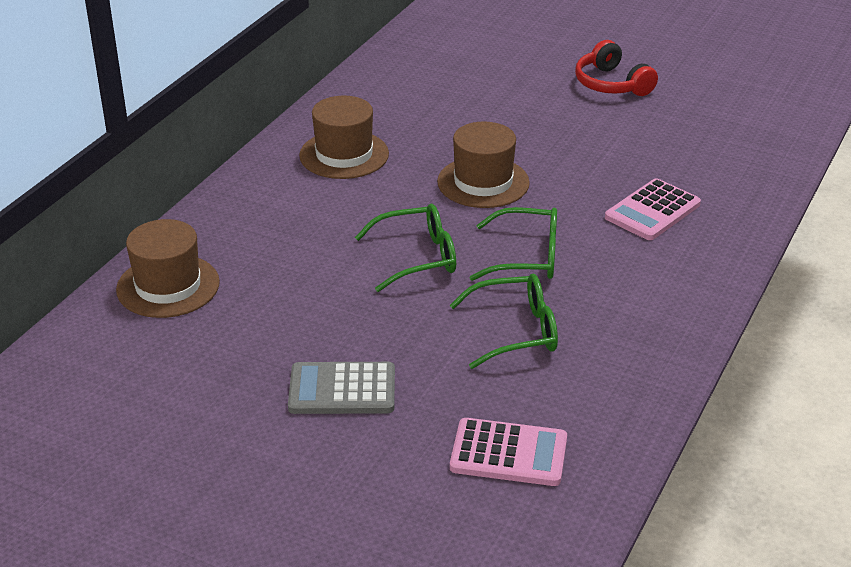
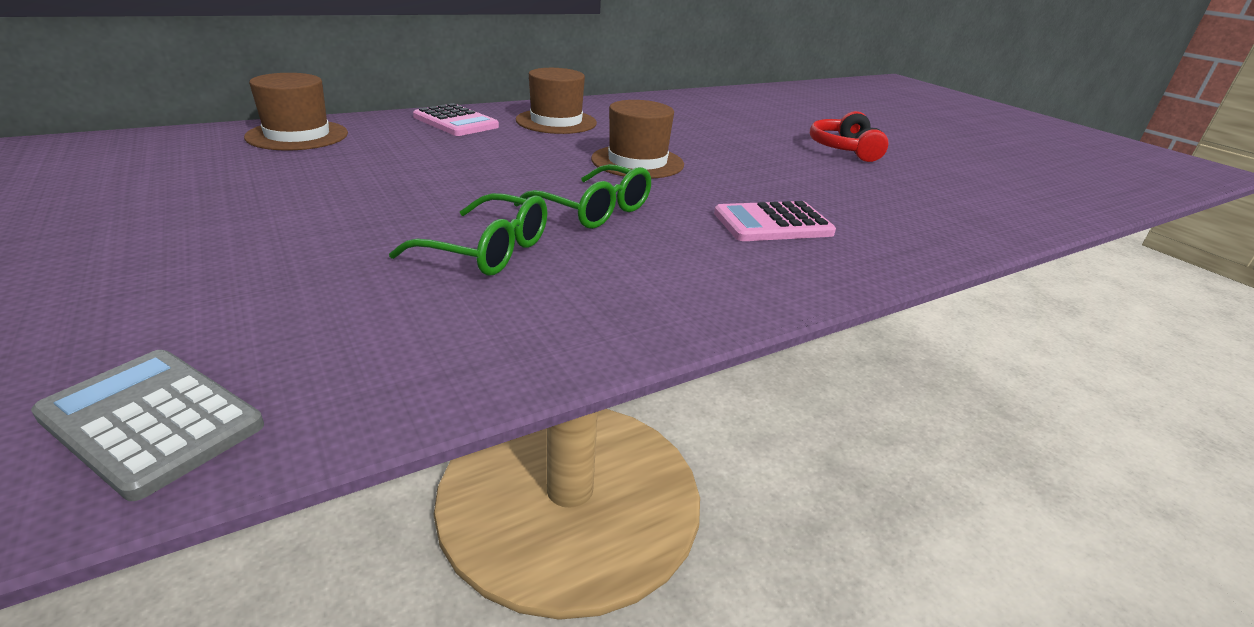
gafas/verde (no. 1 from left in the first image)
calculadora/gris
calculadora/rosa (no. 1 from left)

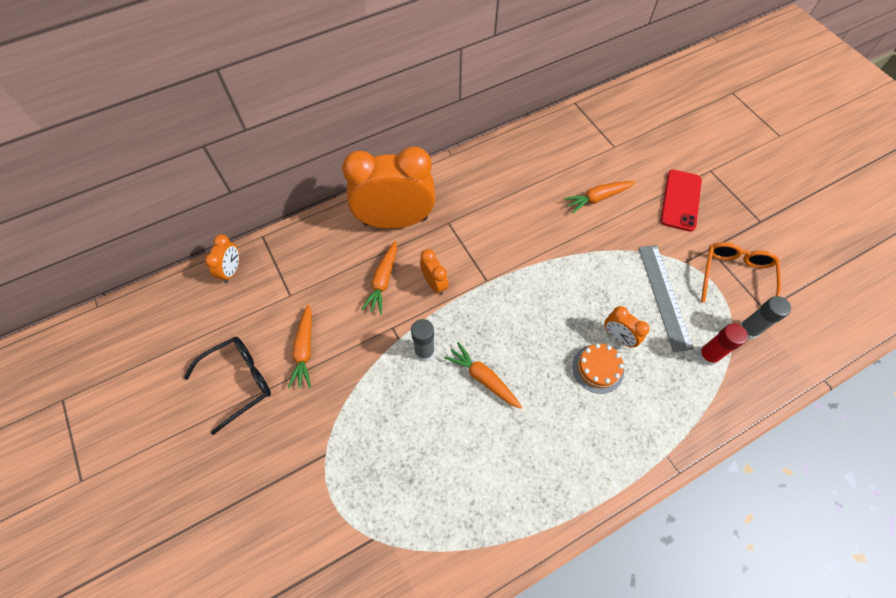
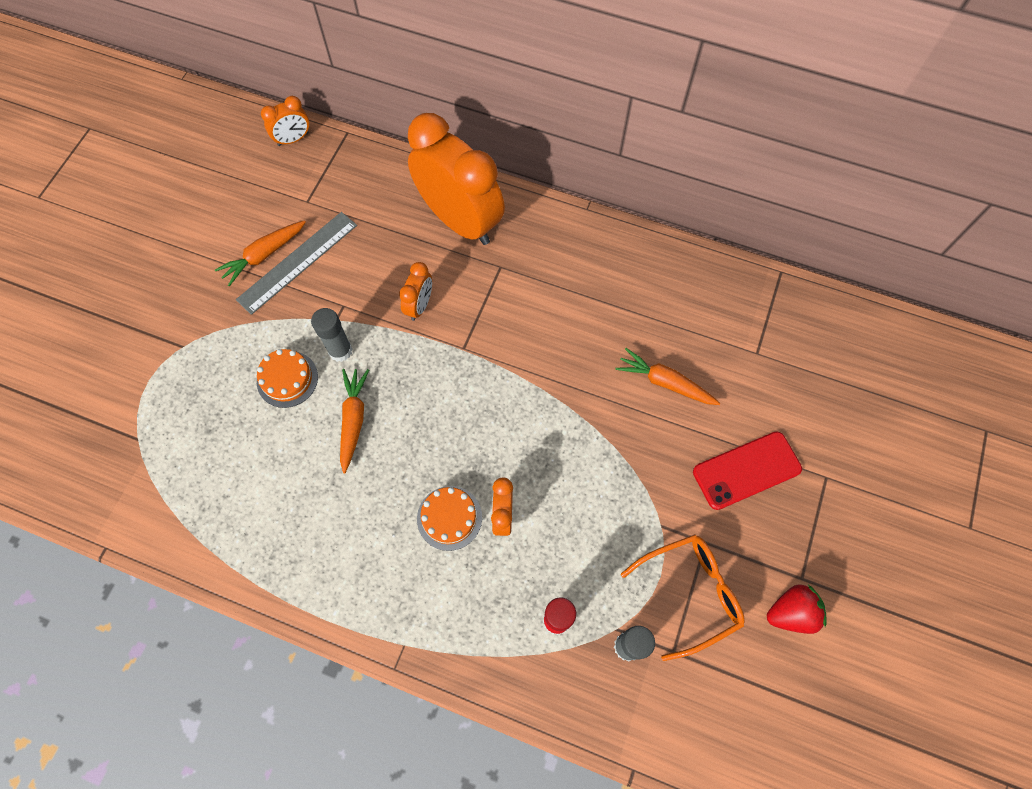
gafas/negro
zanahoria/naranja (no. 2 from left in the first image)
tarta/naranja (no. 1 from left)
fresa/rojo
regla/gris

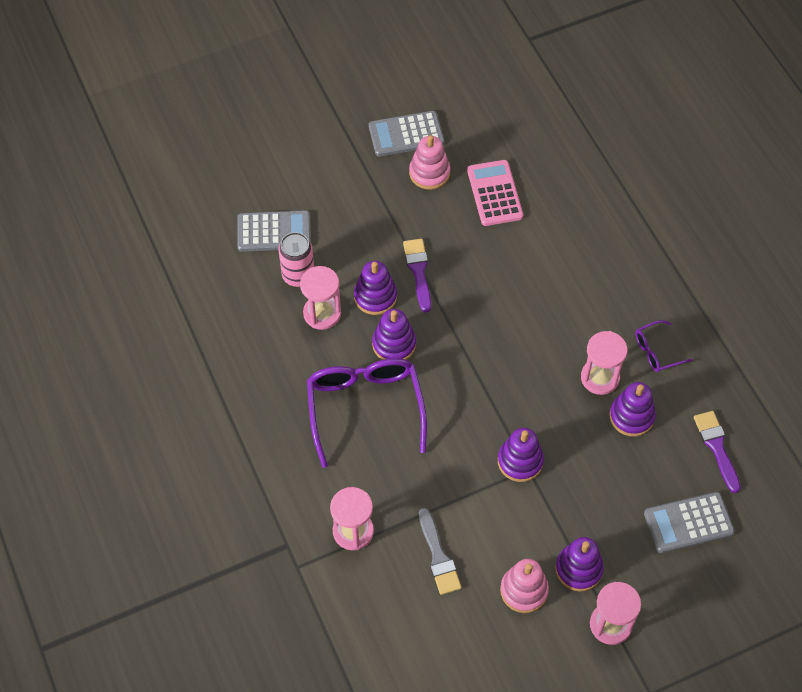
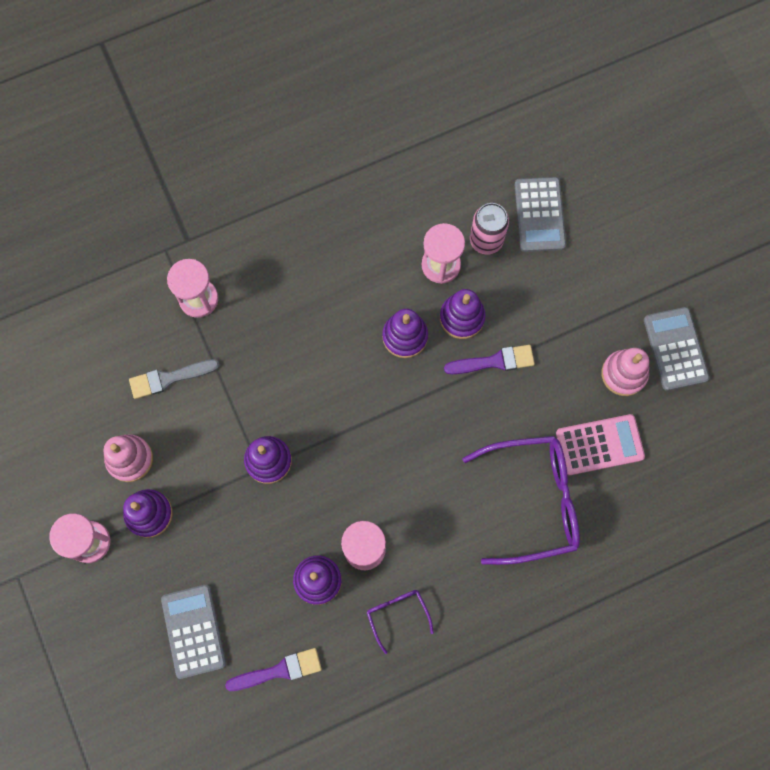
gafas/morado (no. 2 from left)

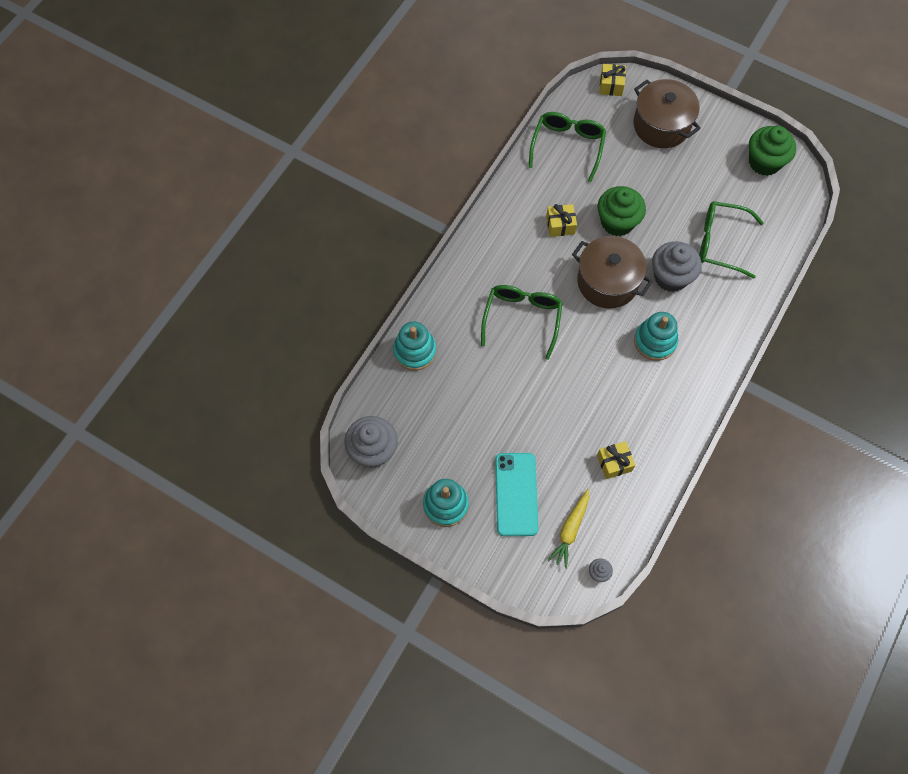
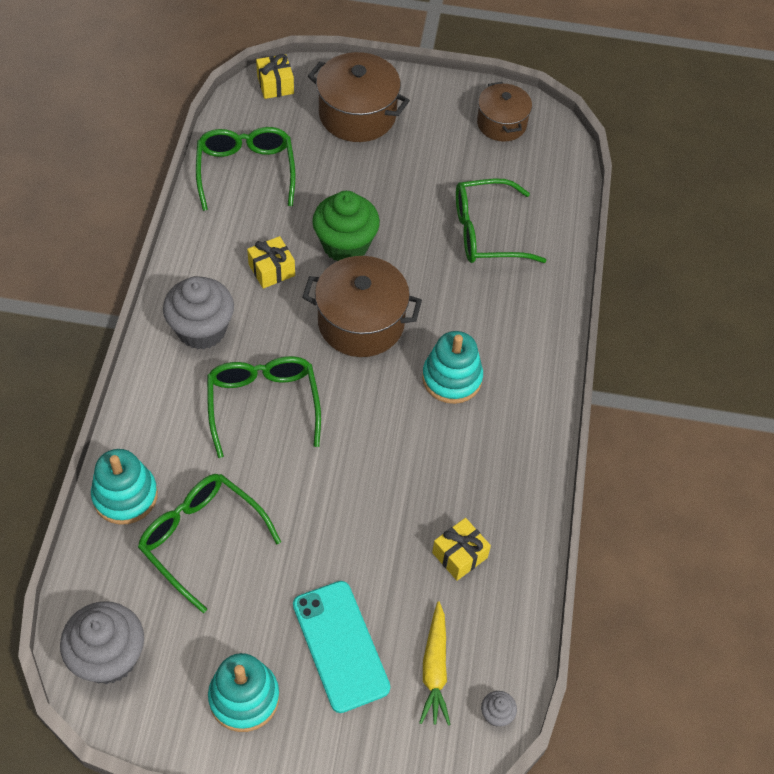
gafas/verde (no. 1 from left)
magdalena/gris (no. 2 from left)
olla/marrón (no. 3 from left)

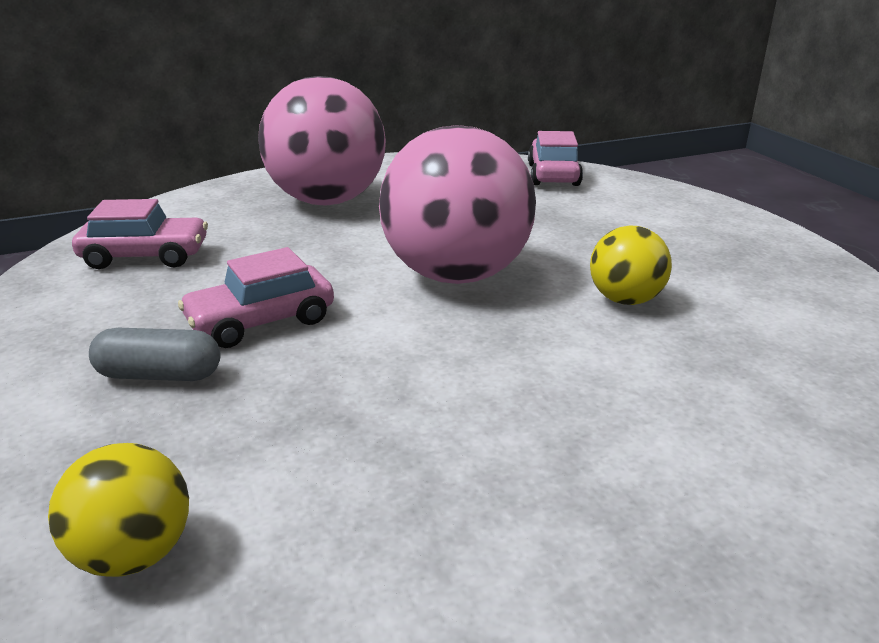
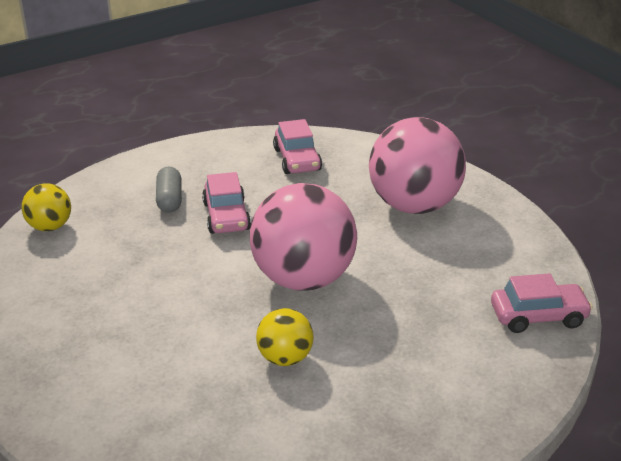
coche/rosa (no. 1 from left)

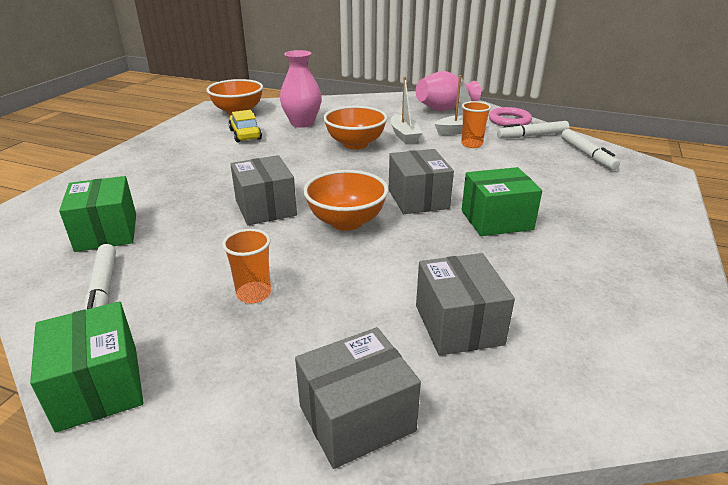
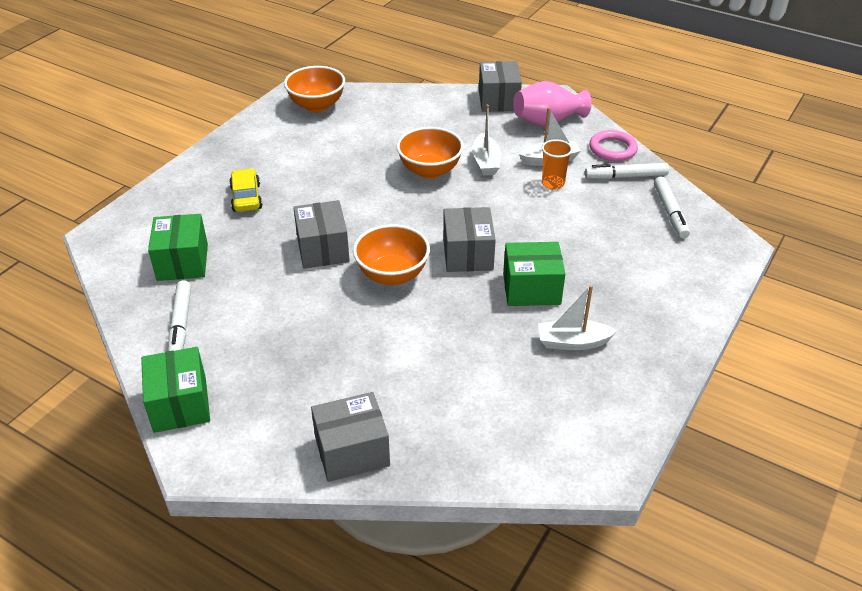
vaso/naranja (no. 1 from left in the first image)
florero/rosa (no. 1 from left in the first image)
barco/blanco (no. 3 from left)
coche/amarillo
caja/gris (no. 4 from left)

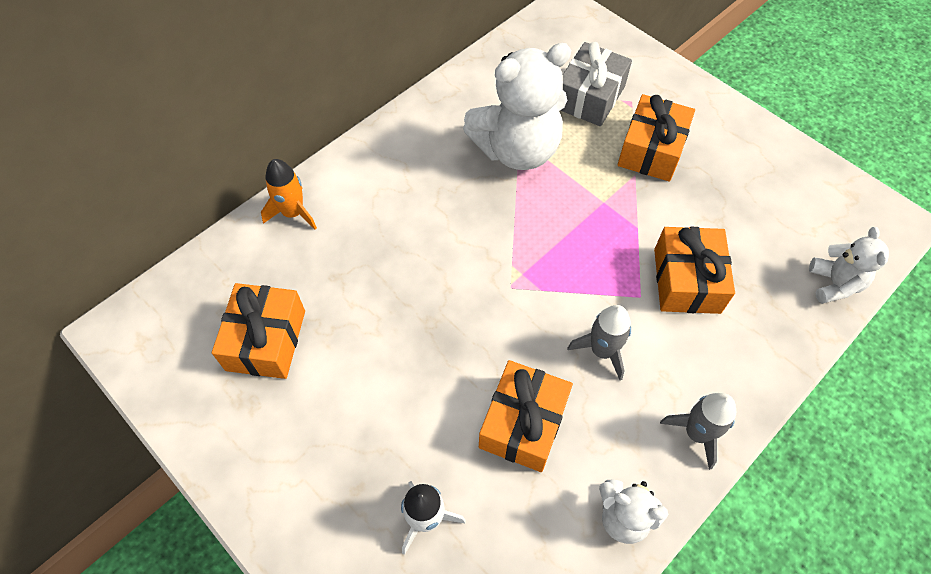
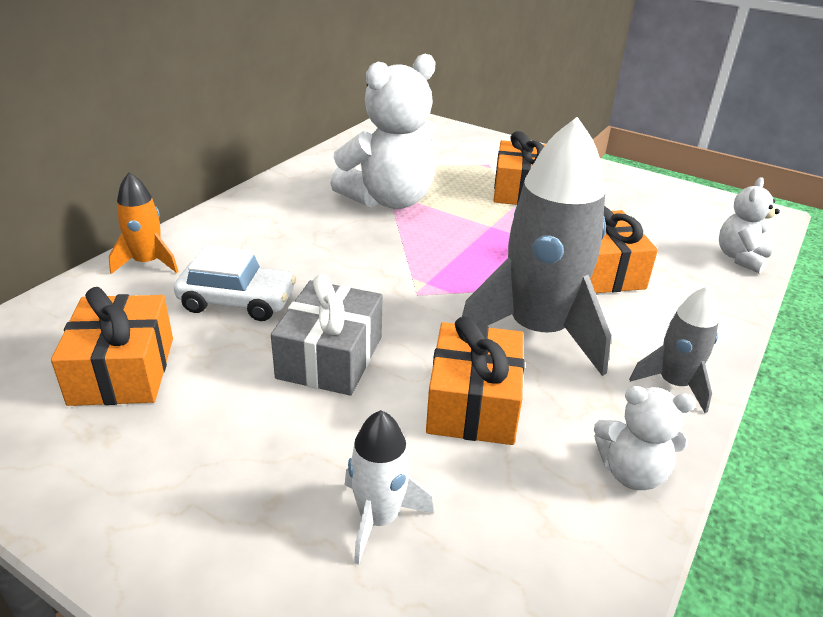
coche/blanco
regalo/gris
osito/blanco (no. 3 from left)
cohete/gris (no. 1 from left)

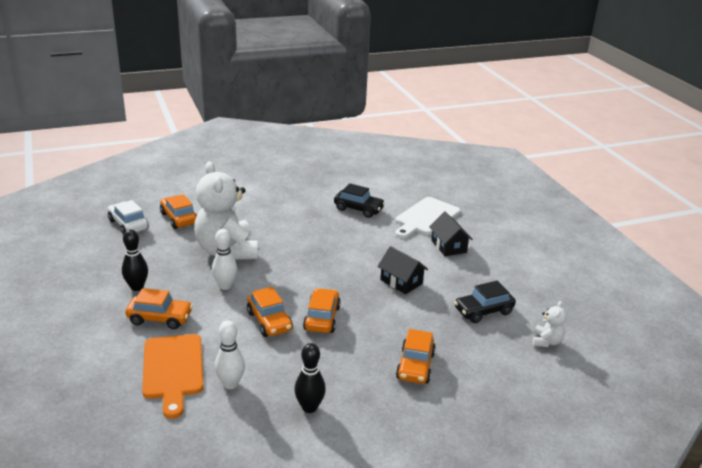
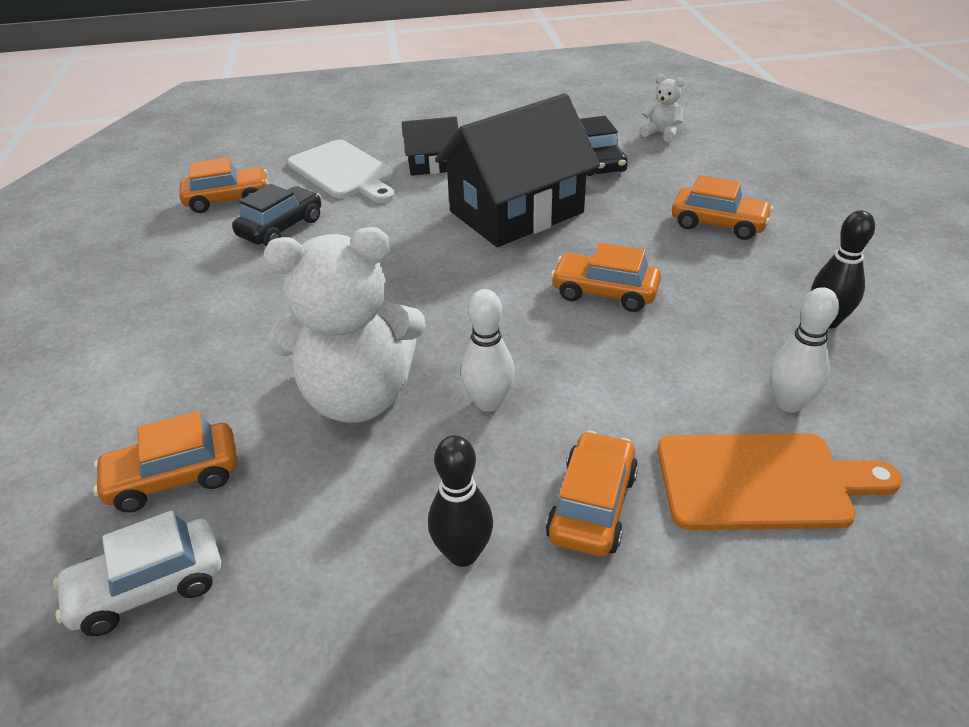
coche/naranja (no. 2 from left)
casa/negro (no. 2 from left)

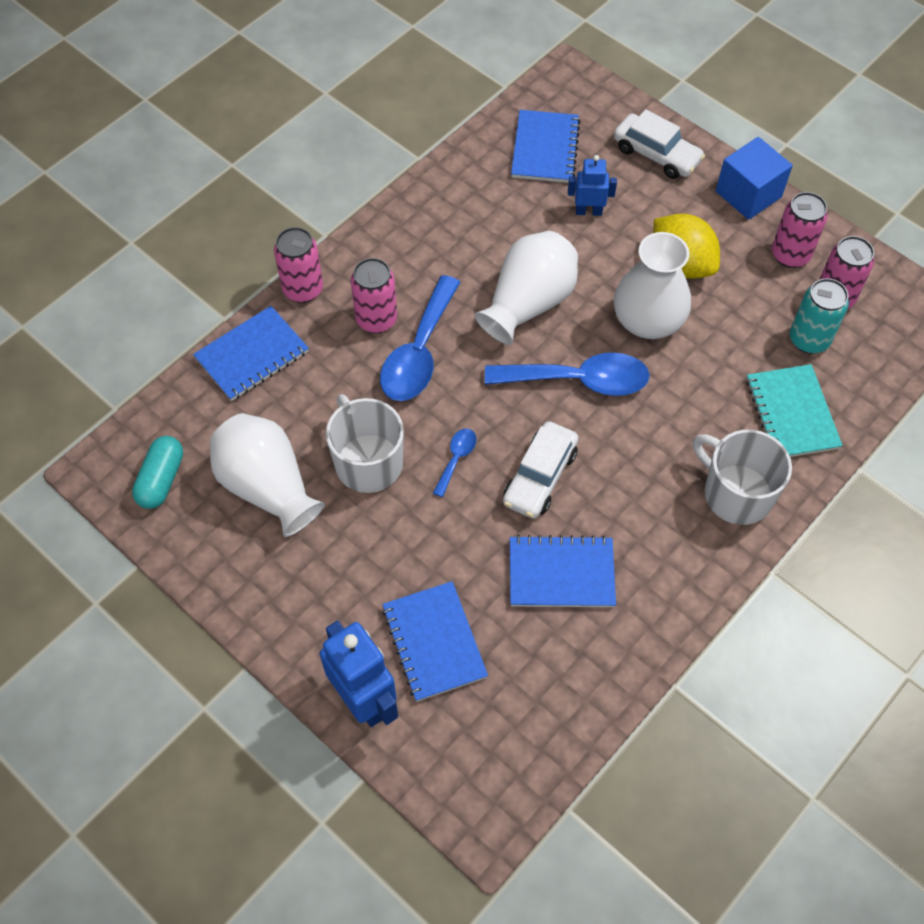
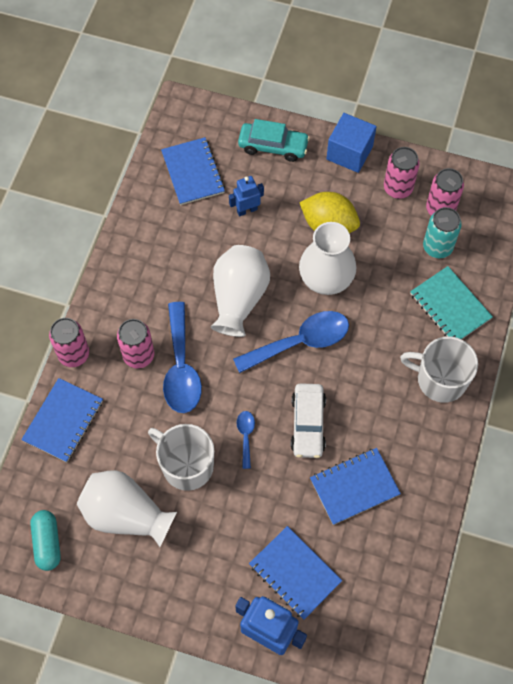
coche/turquesa

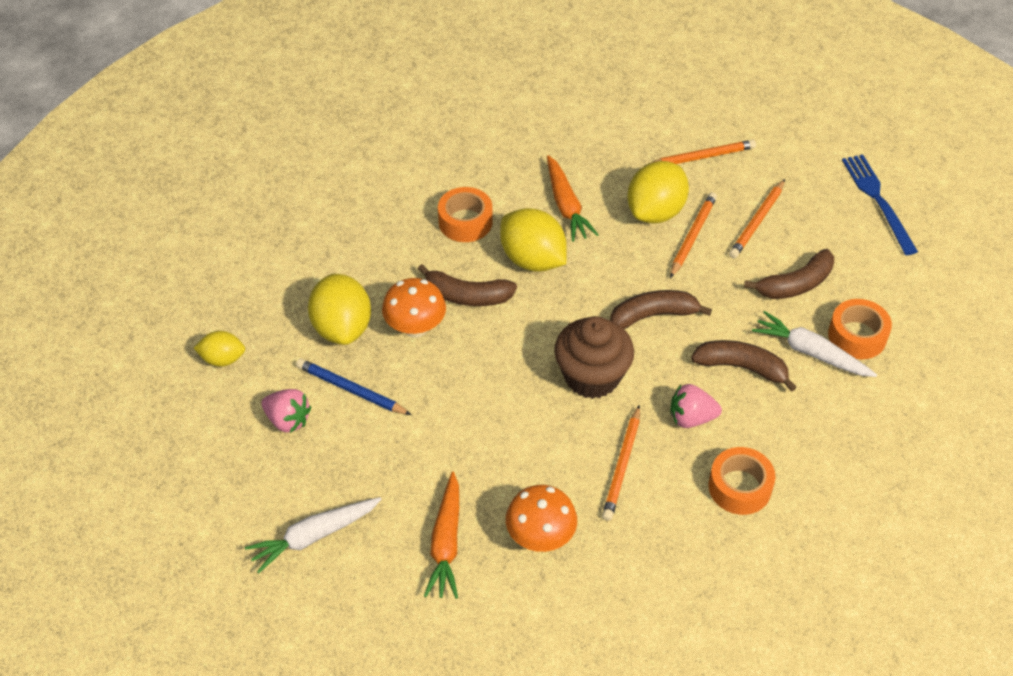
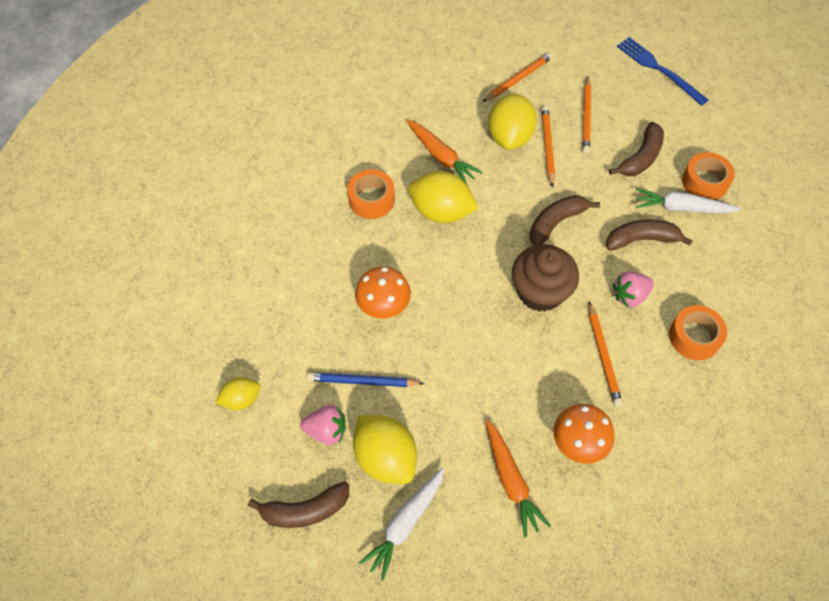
limón/amarillo (no. 2 from left)
plátano/marrón (no. 1 from left)

